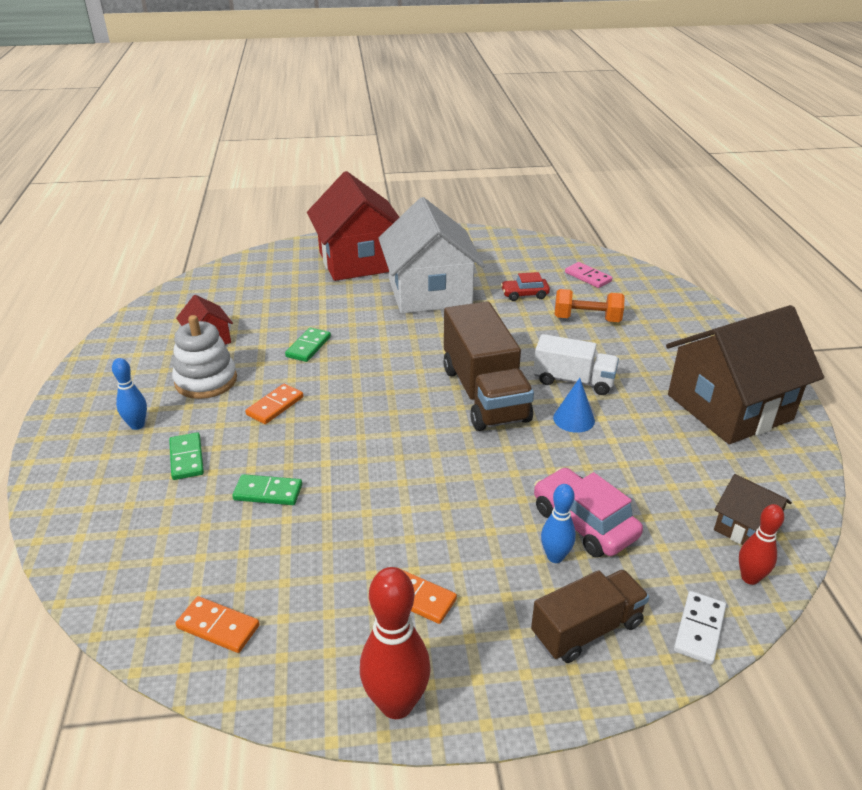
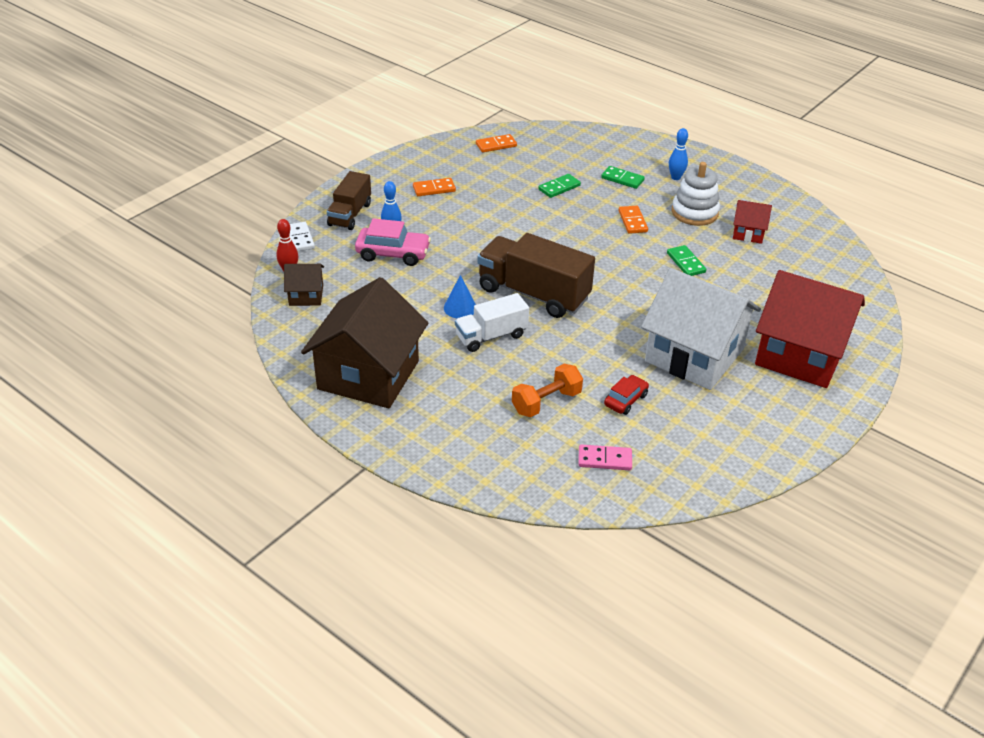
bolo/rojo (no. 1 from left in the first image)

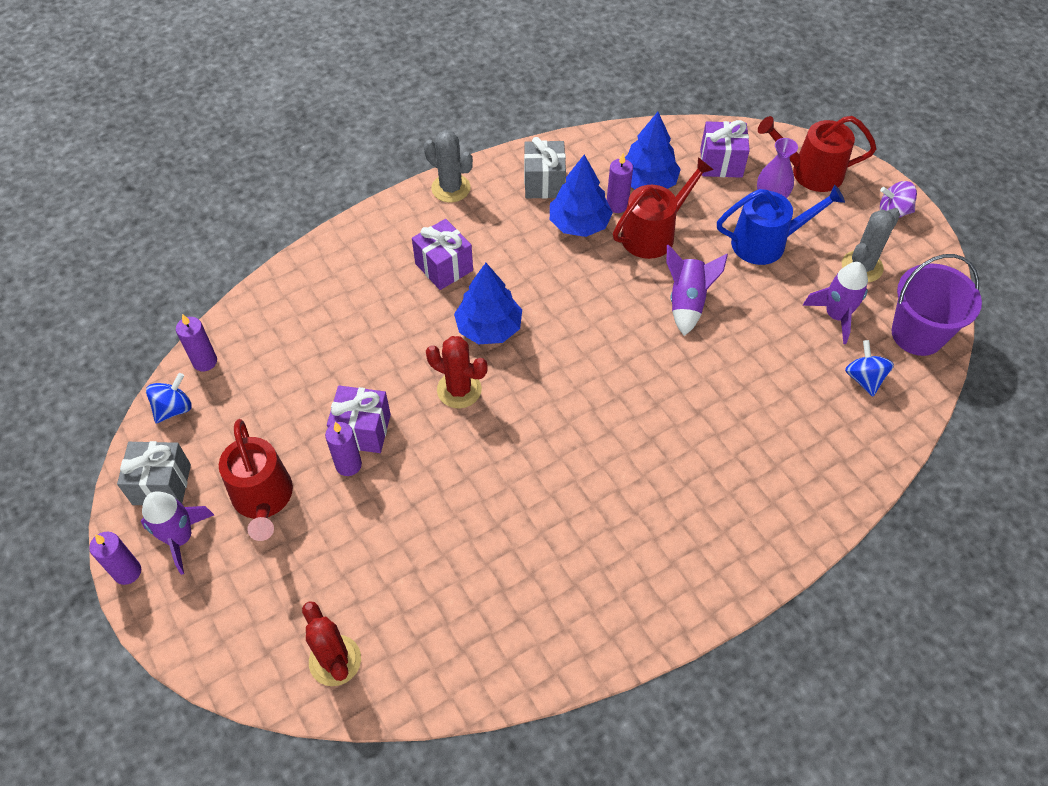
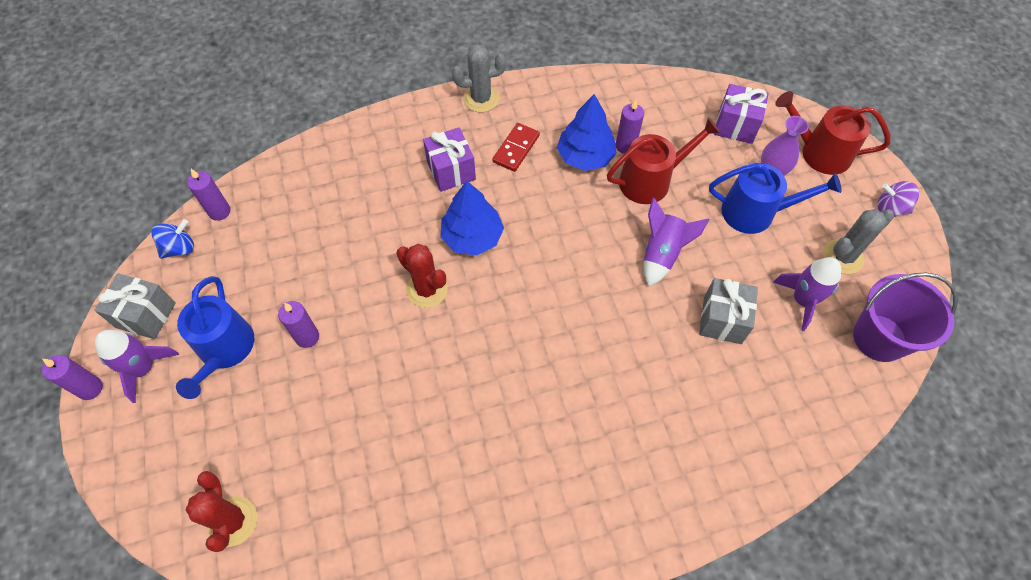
regalo/morado (no. 1 from left in the first image)
árbol/azul (no. 3 from left in the first image)
peonza/azul (no. 2 from left in the first image)
ficha de dominó/rojo
regalo/gris (no. 2 from left)
regadera/azul (no. 1 from left)
cactus/gris (no. 1 from left)

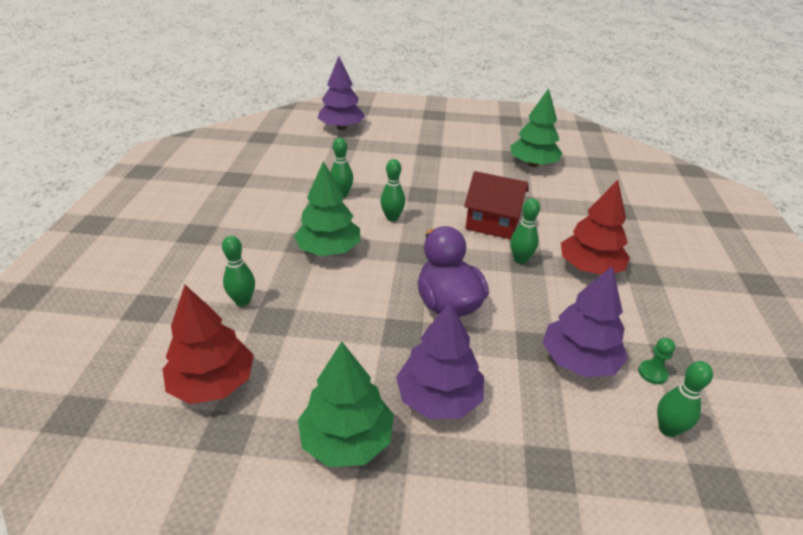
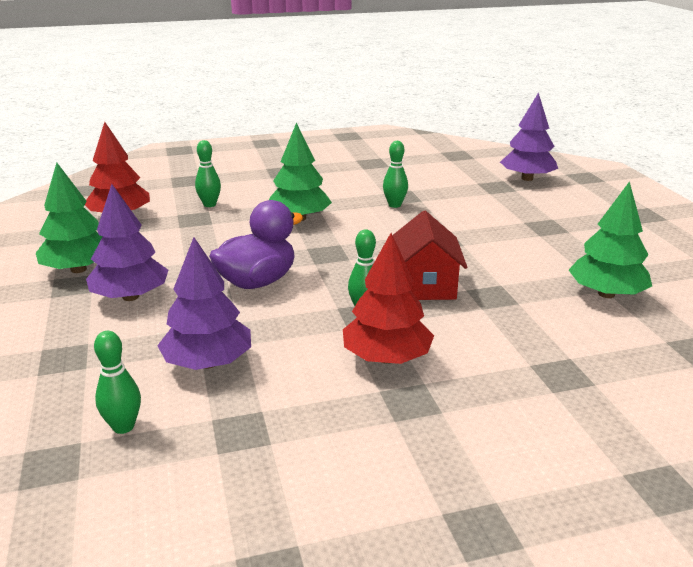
bolo/verde (no. 3 from left in the first image)
peón/verde

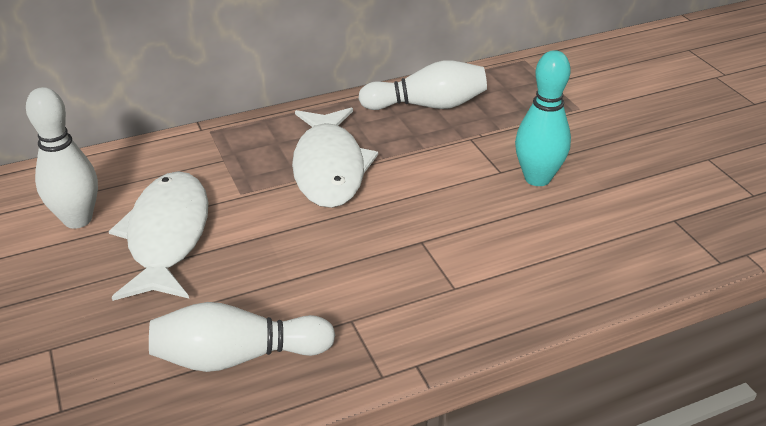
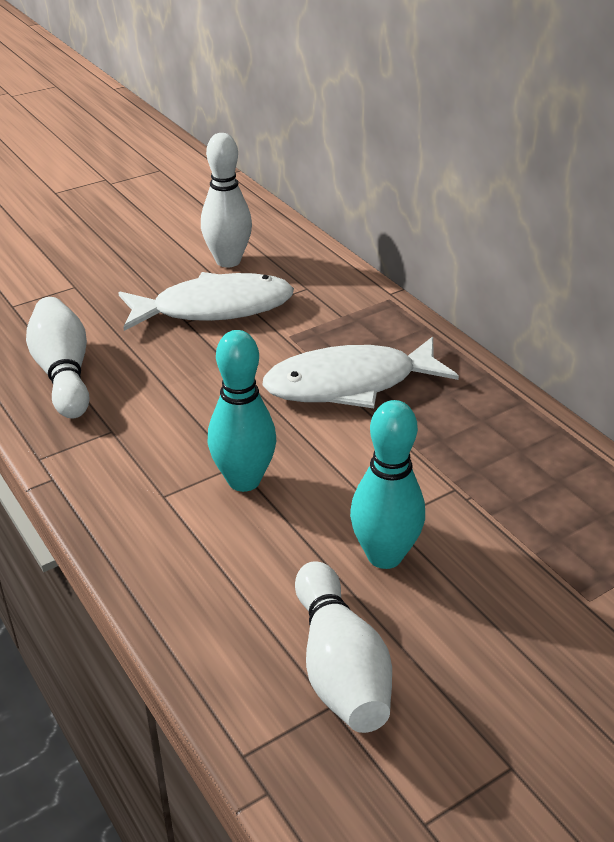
bolo/turquesa (no. 1 from left)
bolo/blanco (no. 3 from left)

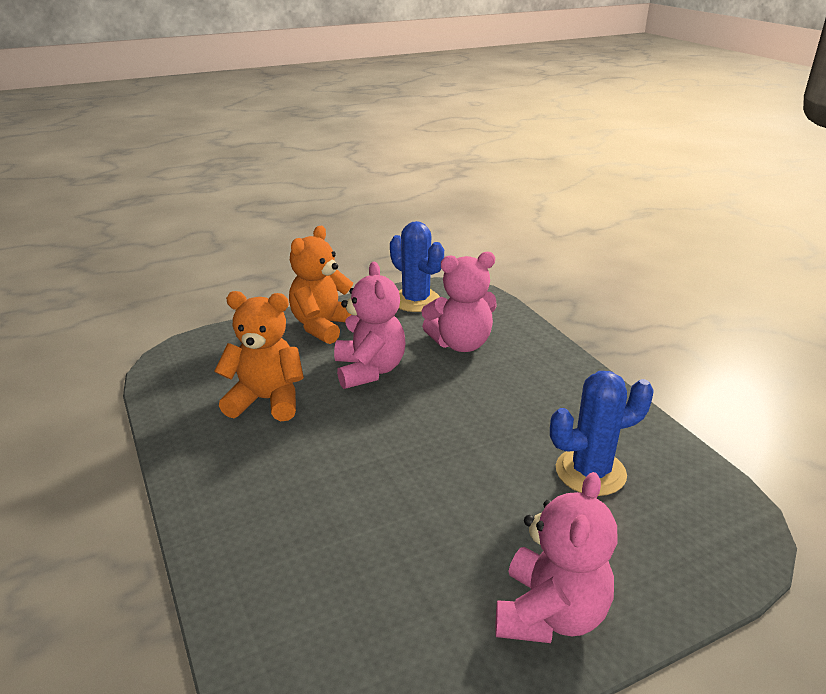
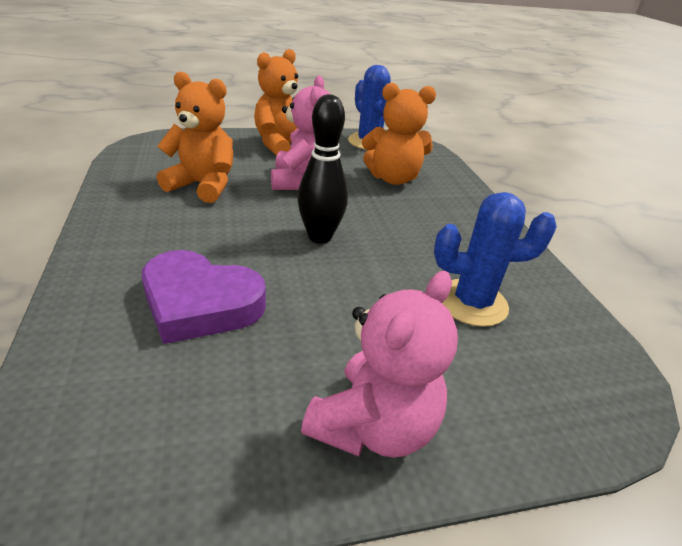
corazón/morado
bolo/negro
osito/naranja (no. 3 from left)

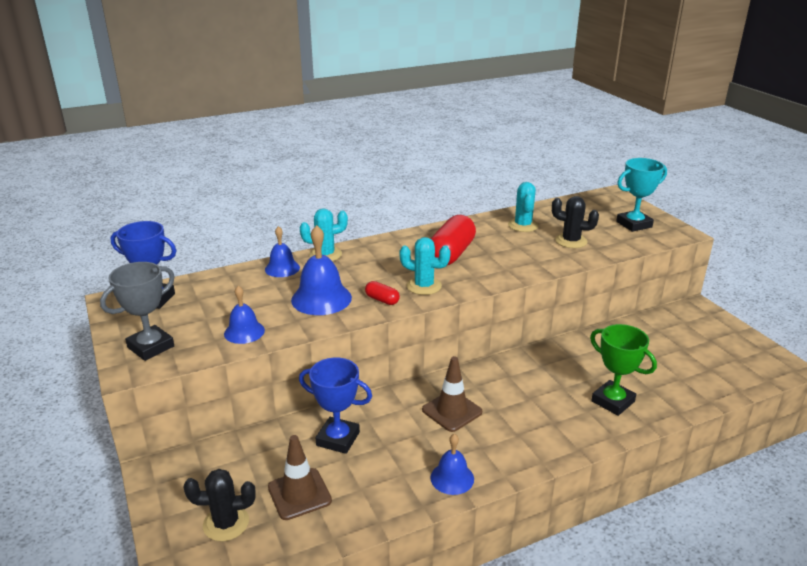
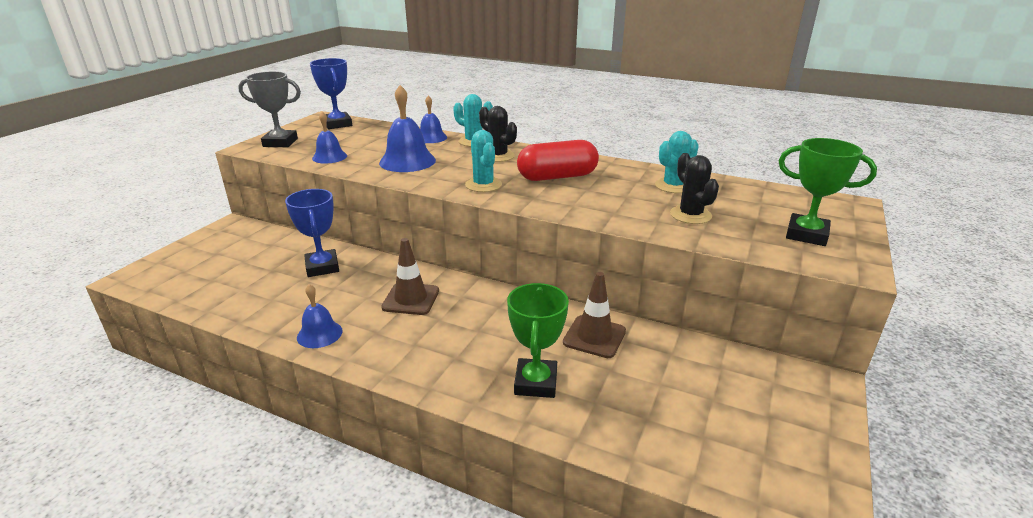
cápsula/rojo (no. 1 from left in the first image)
cactus/negro (no. 1 from left)
cono de tráfico/marrón (no. 2 from left)
trofeo/verde (no. 2 from left)

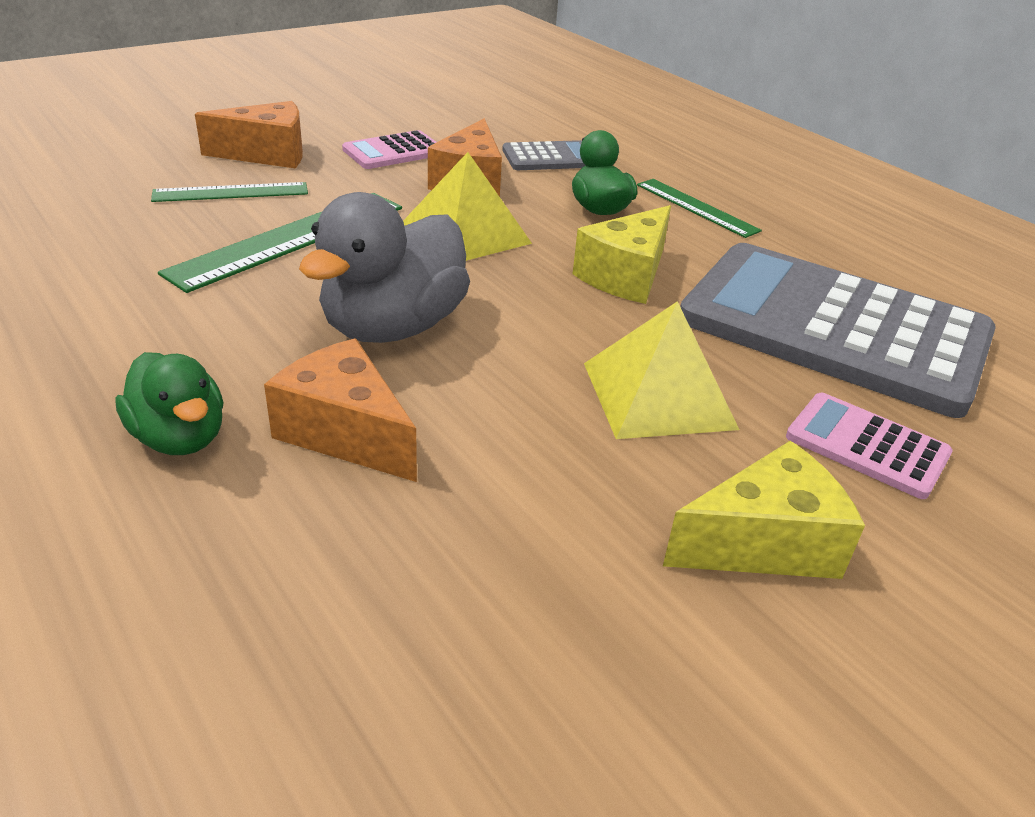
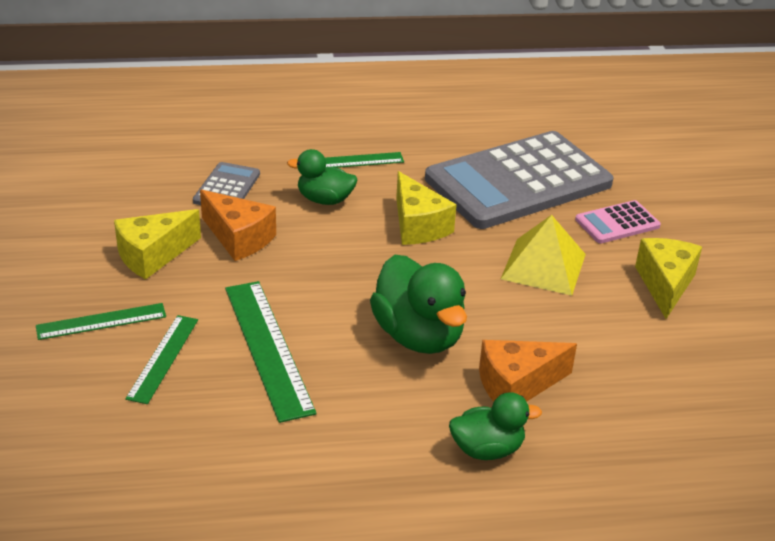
pirámide/amarillo (no. 1 from left in the first image)
regla/verde (no. 1 from left)
queso/amarillo (no. 1 from left)
pato/verde (no. 2 from left)

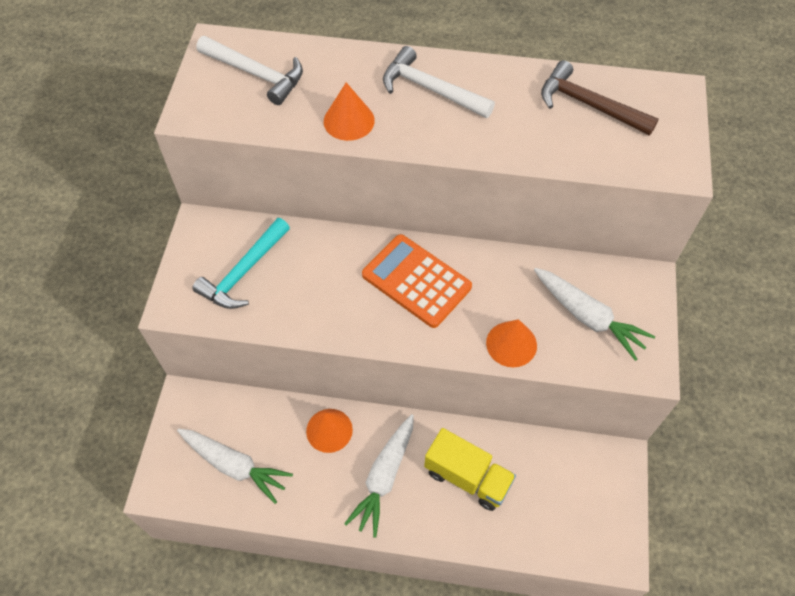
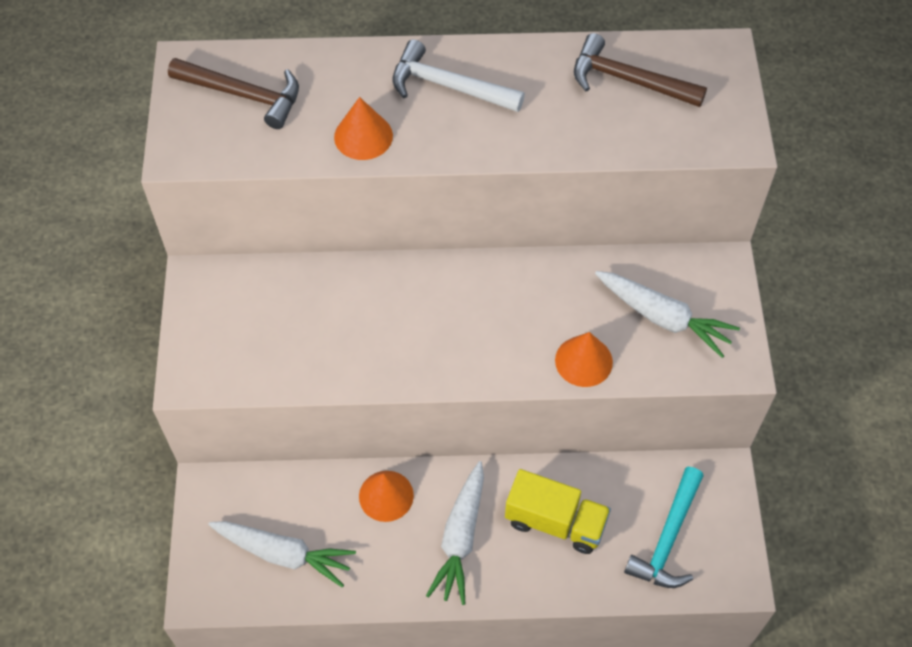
calculadora/naranja
martillo/turquesa
martillo/marrón (no. 1 from left)

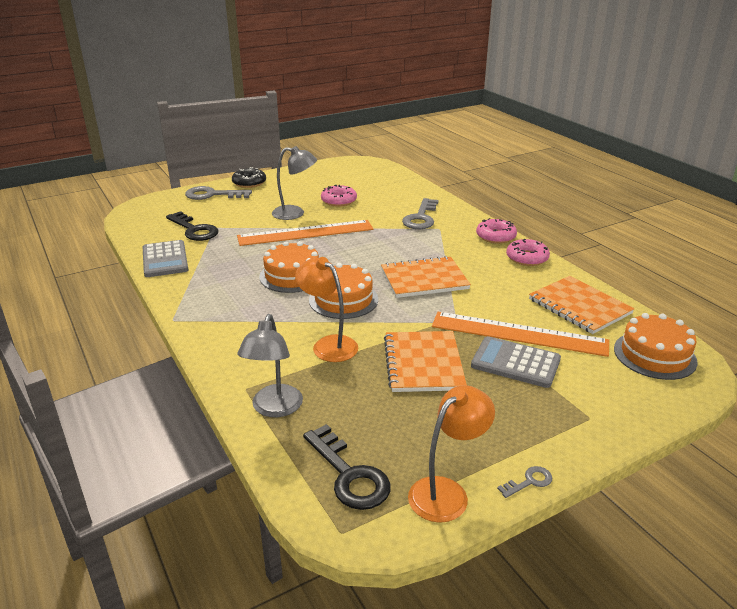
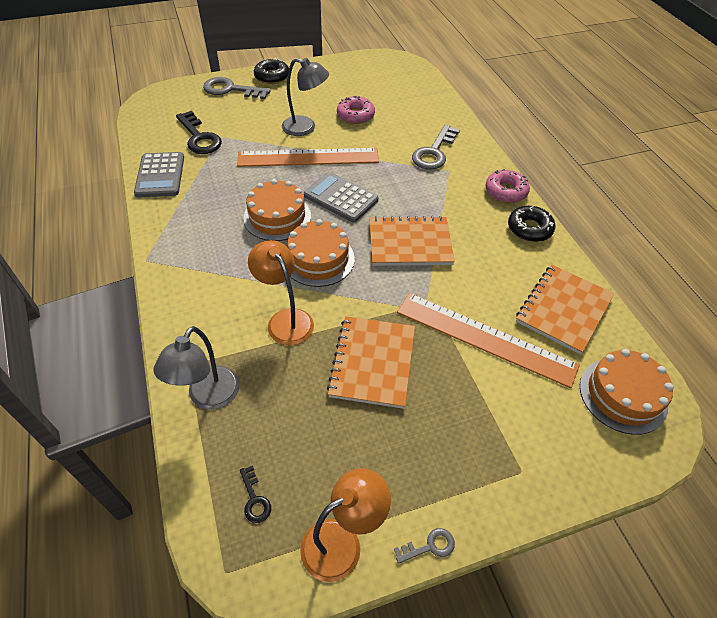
calculadora/gris (no. 2 from left)
rosquilla/negro (no. 2 from left)
cuaderno/naranja (no. 3 from left)
llave/negro (no. 2 from left)

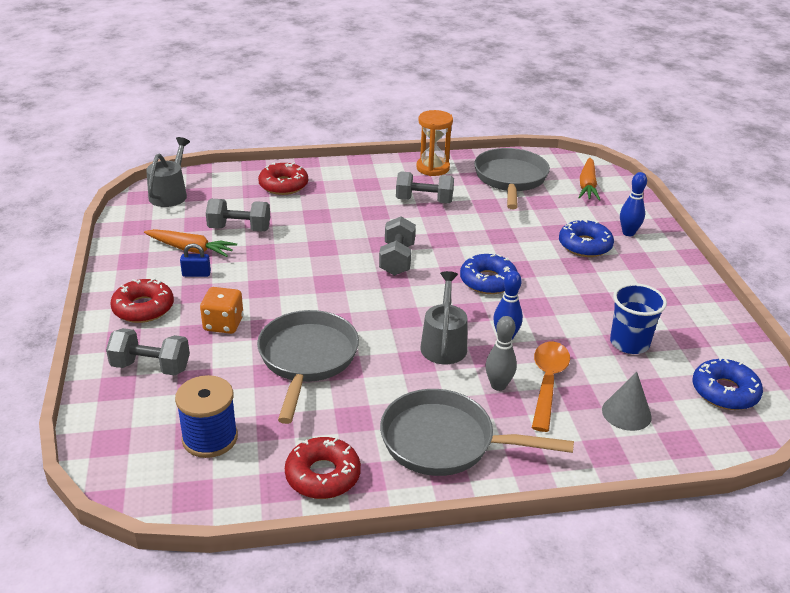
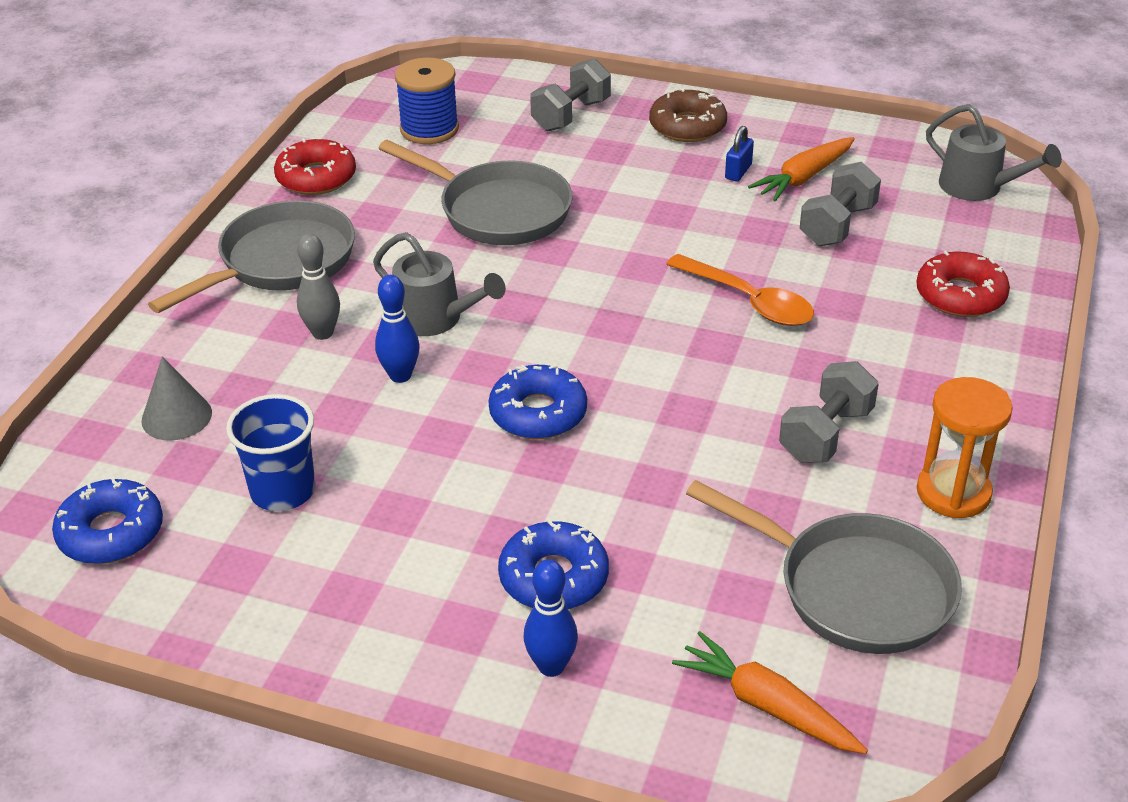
dado/naranja
mancuerna/gris (no. 3 from left in the first image)
cuchara/naranja
rosquilla/marrón

